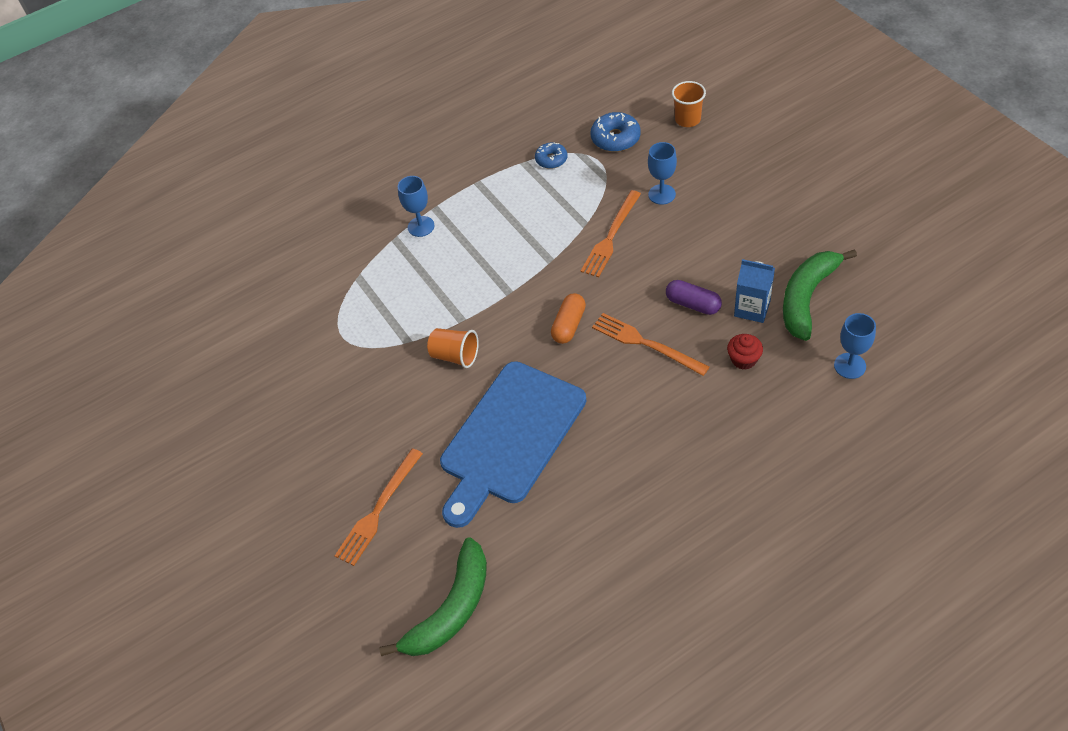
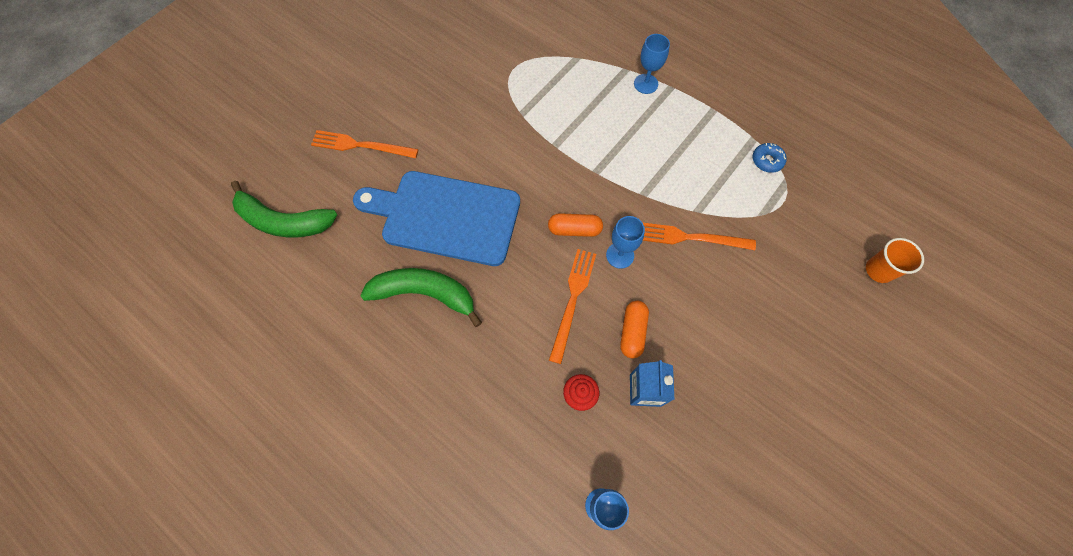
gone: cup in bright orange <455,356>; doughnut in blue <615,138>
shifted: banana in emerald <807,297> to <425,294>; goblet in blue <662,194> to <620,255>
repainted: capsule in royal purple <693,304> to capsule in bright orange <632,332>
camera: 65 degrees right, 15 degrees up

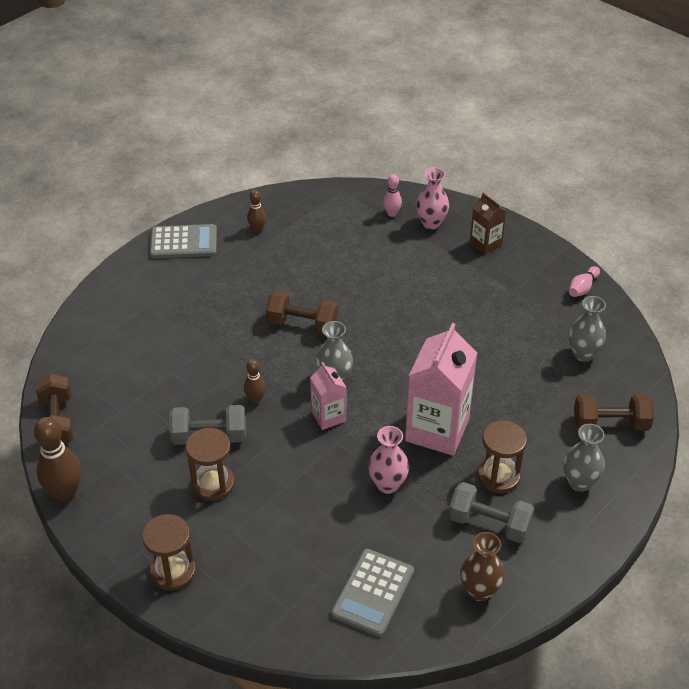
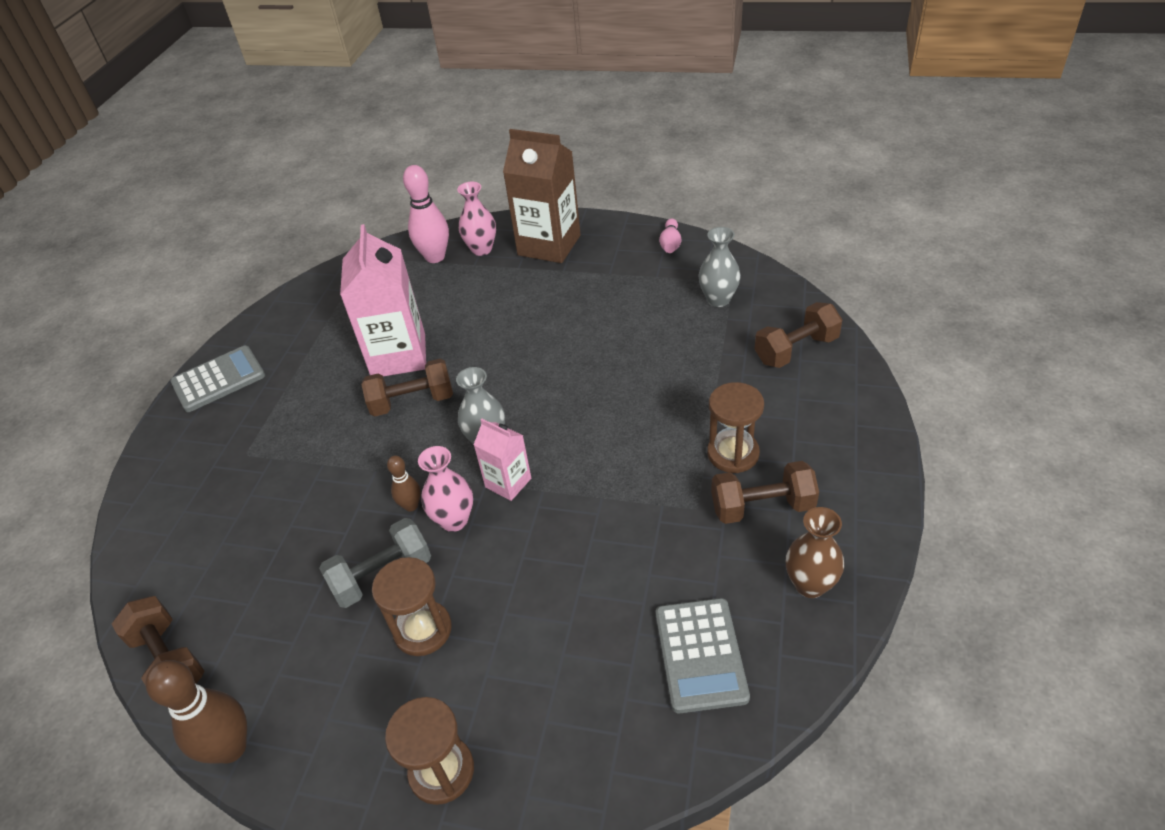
gone: skittle in russet <257,229>; flower vase in gray <579,482>
shifted: carton in rosy <437,430> to <398,355>; flower vase in rosy <387,484> to <454,520>
repainted: hand weight in gray <489,523> to hand weight in russet <762,507>
scaled: skittle in rosy <392,213> = <435,257> x1.83; carton in russet <485,244> = <549,245> x1.89
camera: 25 degrees left, 0 degrees up

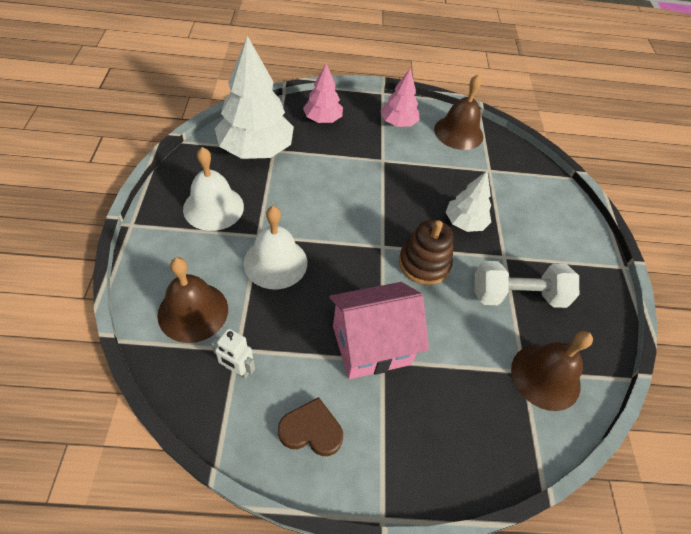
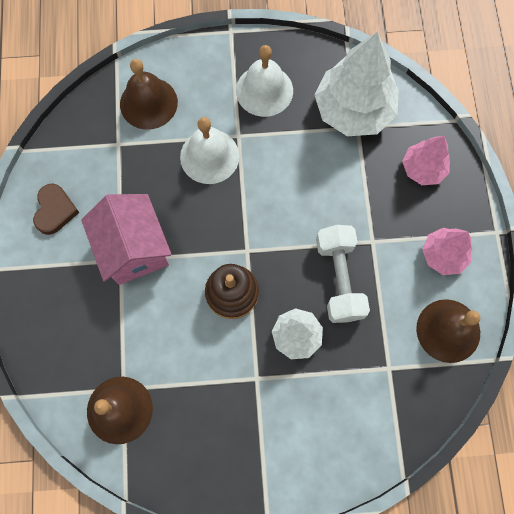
gone: robot in snow-white <237,370>
shifted: hand weight in snow-white <517,296> to <339,279>
camera: 90 degrees right, 20 degrees up

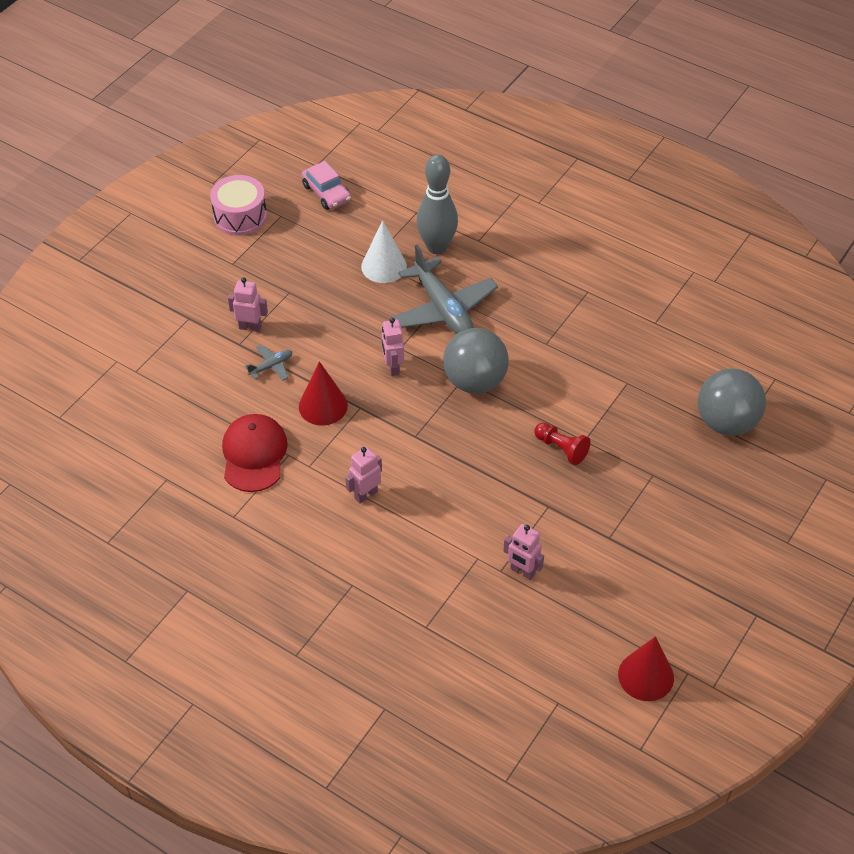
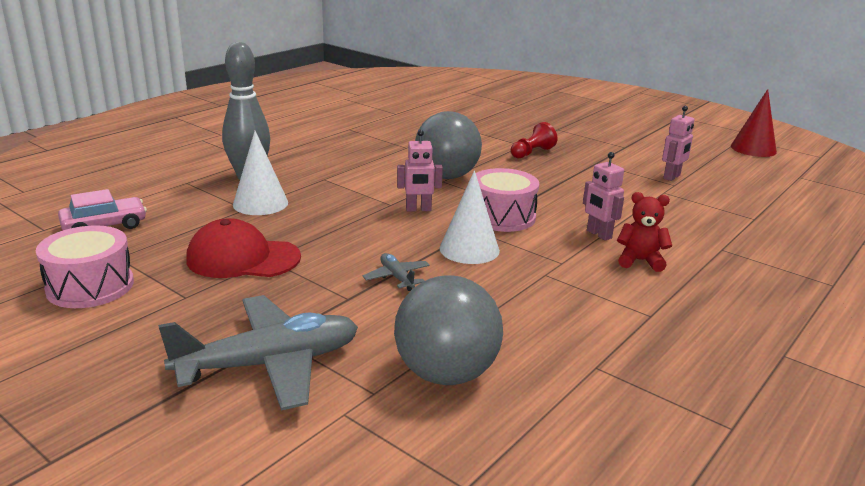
gone: robot in rosy <250,327>
new: drum in rosy <502,217>; teddy in crimson <640,261>
shifted: toy plane in gray <443,309> to <269,364>; cap in crimson <254,455> to <243,258>; sphere in gray <726,422> to <446,373>
repainted: cone shape in crimson <323,406> to cone shape in snow-white <469,249>
camera: 85 degrees left, 25 degrees down

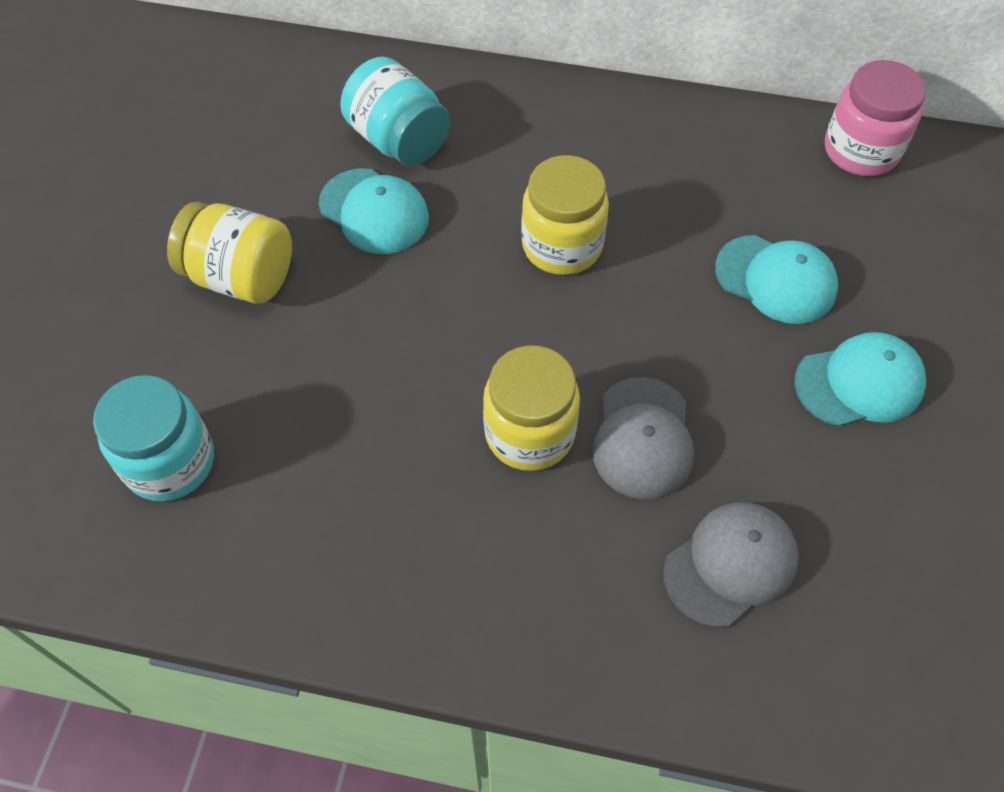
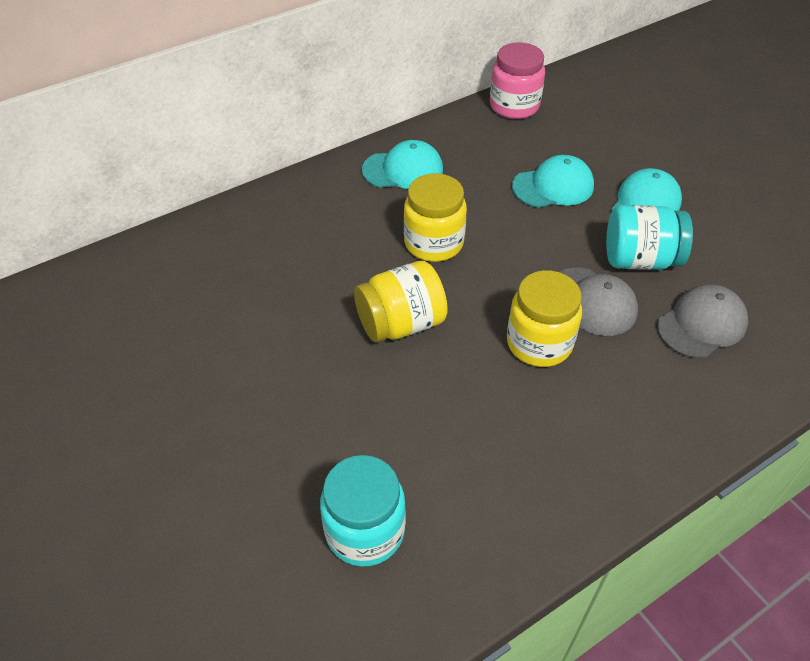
shifted: jam jar in yellow <241,277> to <401,324>; cap in aqua <374,211> to <403,170>; jam jar in aqua <398,140> to <640,260>
rotated: cap in gray <730,564> = <701,324> 45 degrees clockwise
camera: 45 degrees left, 10 degrees down

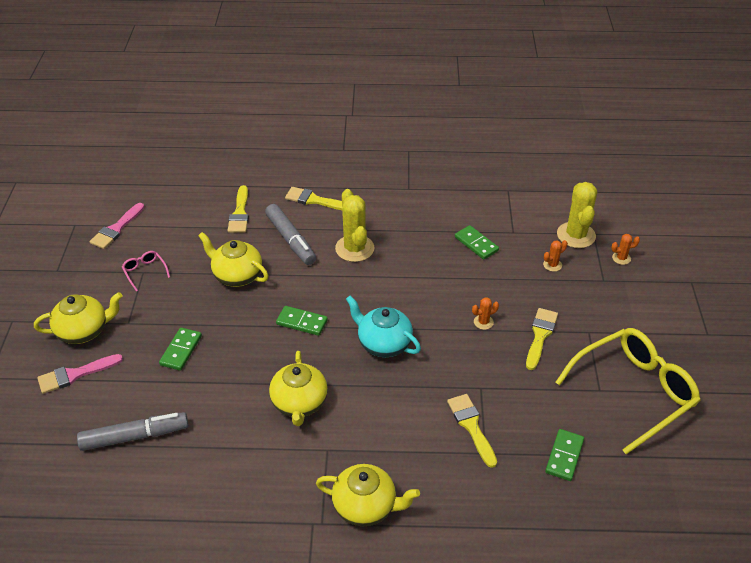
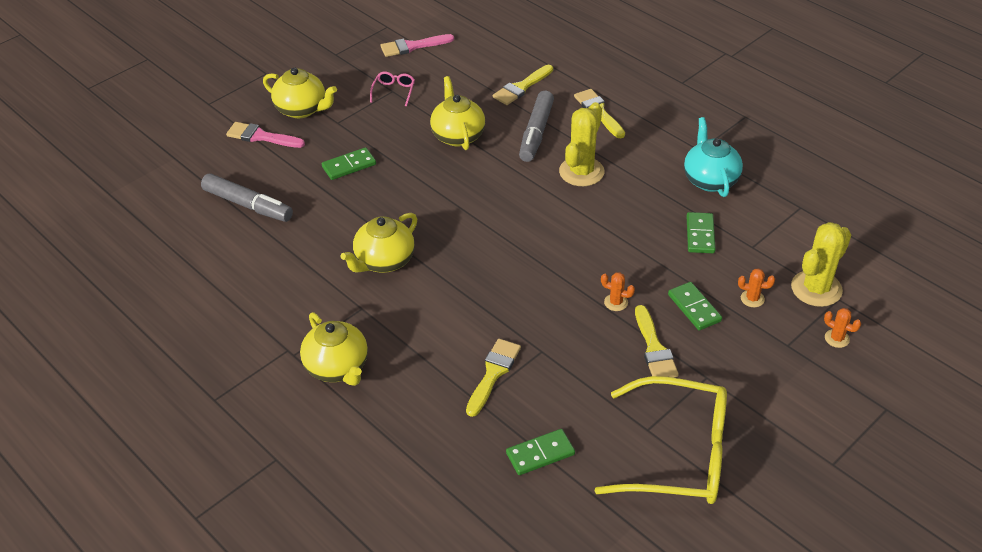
shifted: domino in emerald <302,322> to <694,308>; tea pot in aqua <383,343> to <710,180>
rotated: brush in yellow <540,335> = <654,348> 105 degrees clockwise
camera: 45 degrees right, 0 degrees up

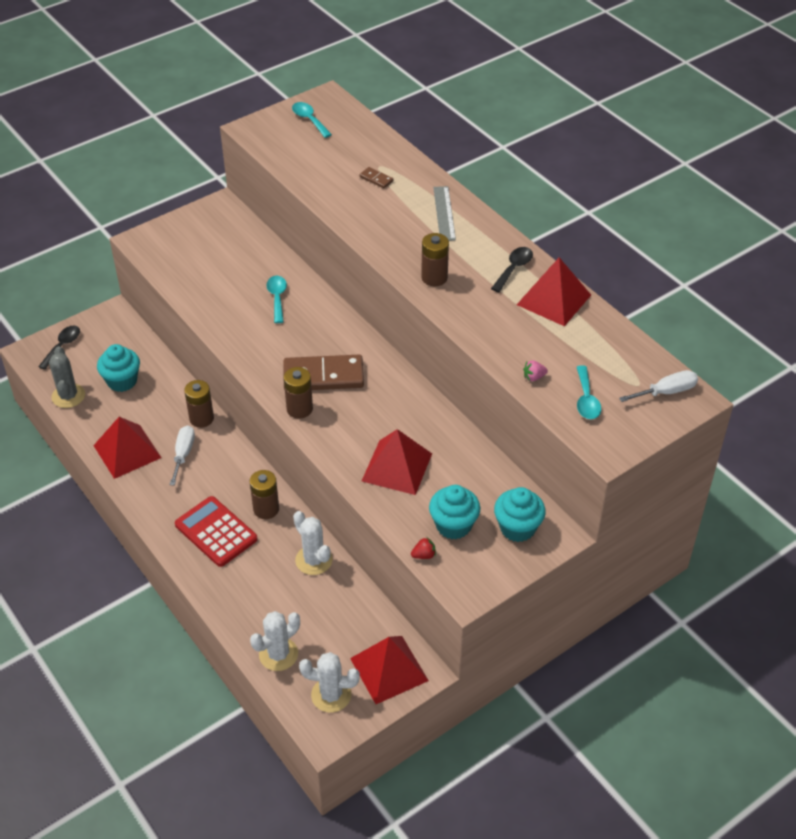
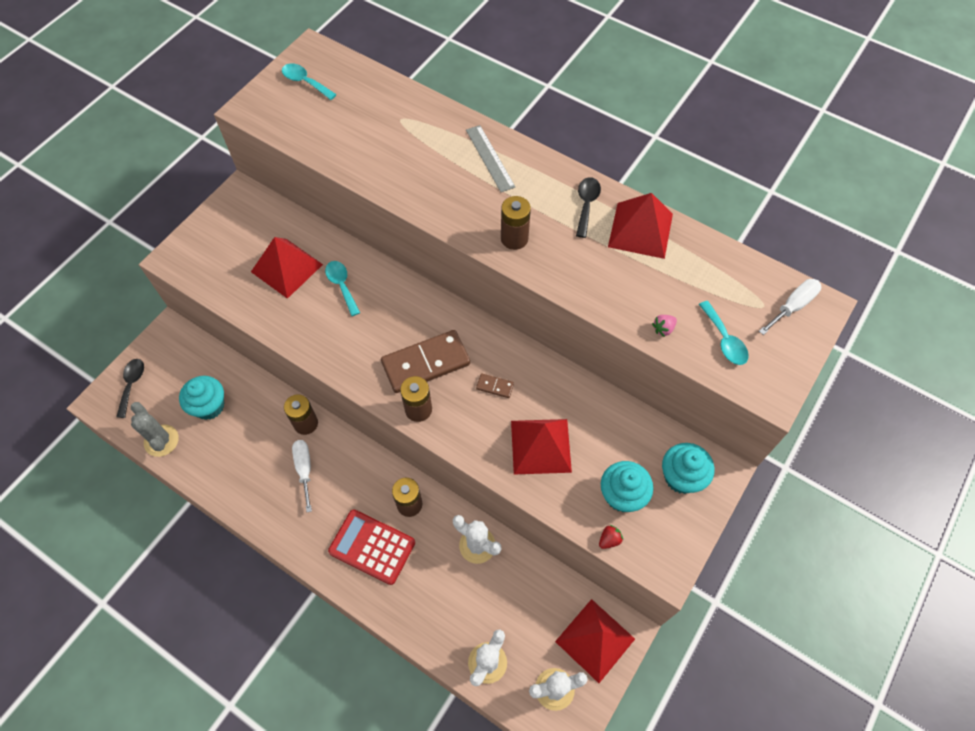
shifted: solid pyramid in crimson <127,451> to <287,268>; domino in russet <376,179> to <495,386>
camera: 20 degrees left, 15 degrees up

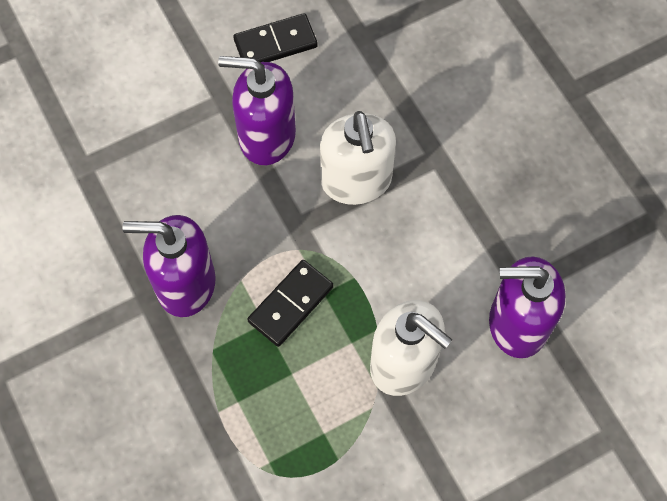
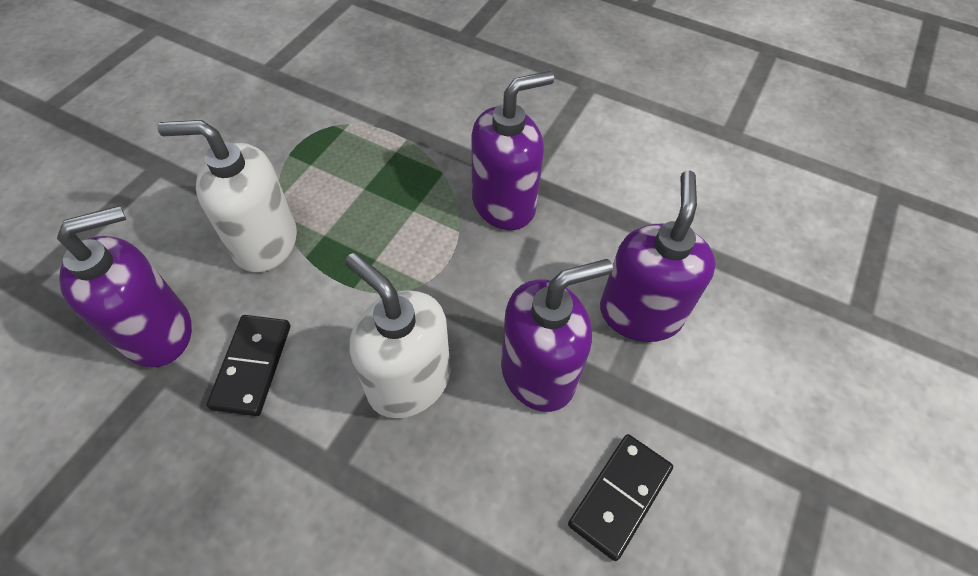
new: soap dispenser in royal purple <640,313>
shifted: domino in jet-black <290,304> to <252,366>
camera: 145 degrees right, 10 degrees down

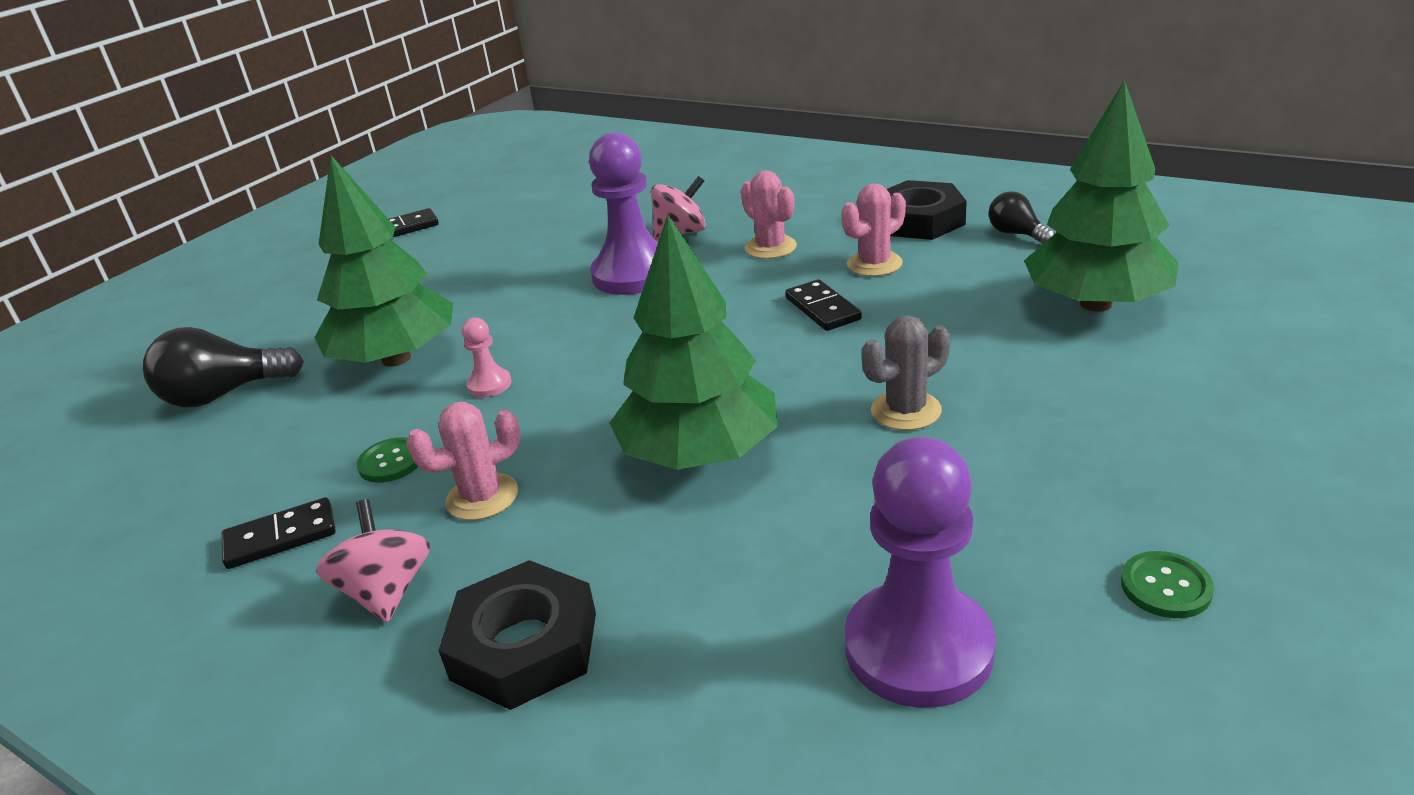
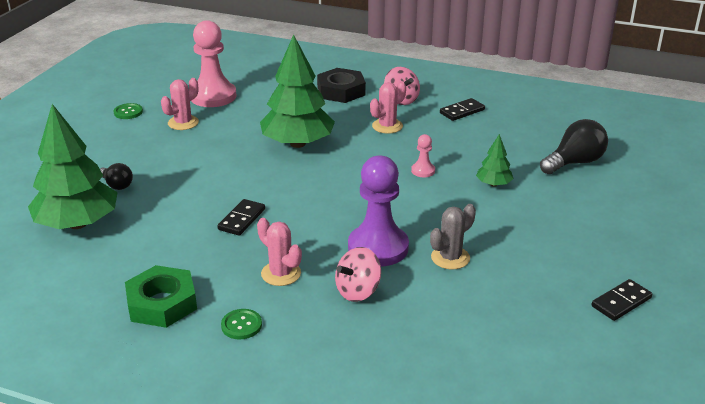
shifted: light bulb in jet-black <1016,234> to <117,185>; saguaro cactus in rosy <874,264> to <183,123>; shirt button in emerald <391,462> to <241,325>; saguaro cactus in gray <906,411> to <450,258>
repainted: hex nut in jet-black <919,220> to hex nut in emerald <162,303>; chess pawn in royal purple <918,648> to chess pawn in rosy <213,96>
rotated: domino in jet-black <822,309> = <242,219> 60 degrees clockwise
scaled: fir tree in emerald <396,358> = <493,184> x0.46
camera: 165 degrees right, 0 degrees up

